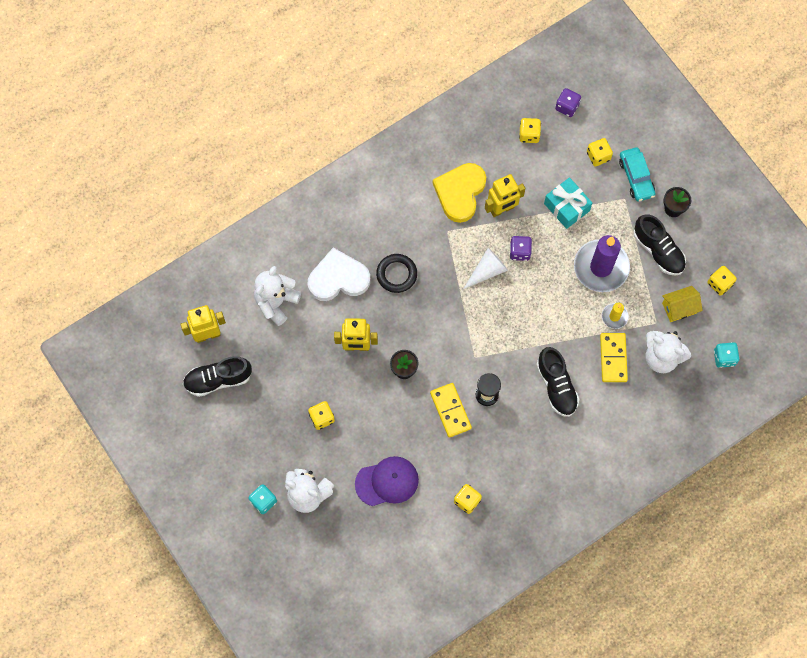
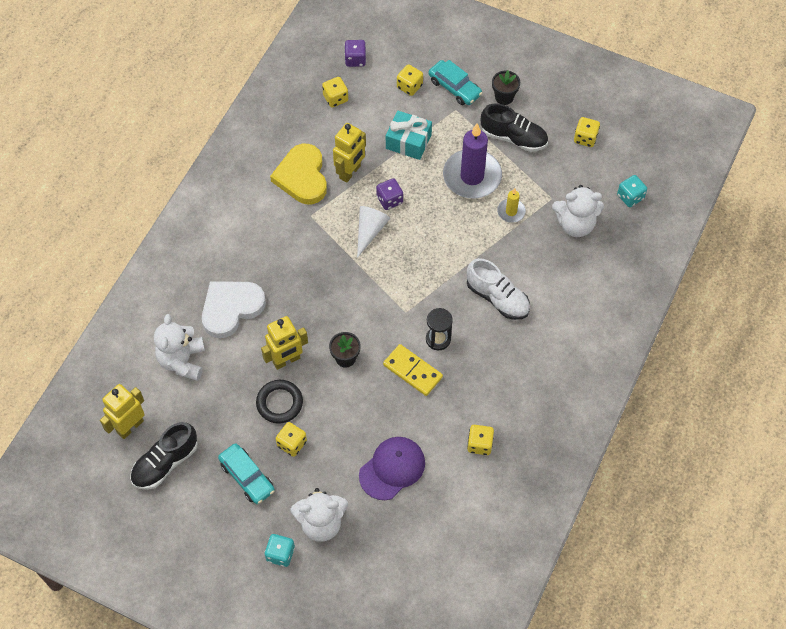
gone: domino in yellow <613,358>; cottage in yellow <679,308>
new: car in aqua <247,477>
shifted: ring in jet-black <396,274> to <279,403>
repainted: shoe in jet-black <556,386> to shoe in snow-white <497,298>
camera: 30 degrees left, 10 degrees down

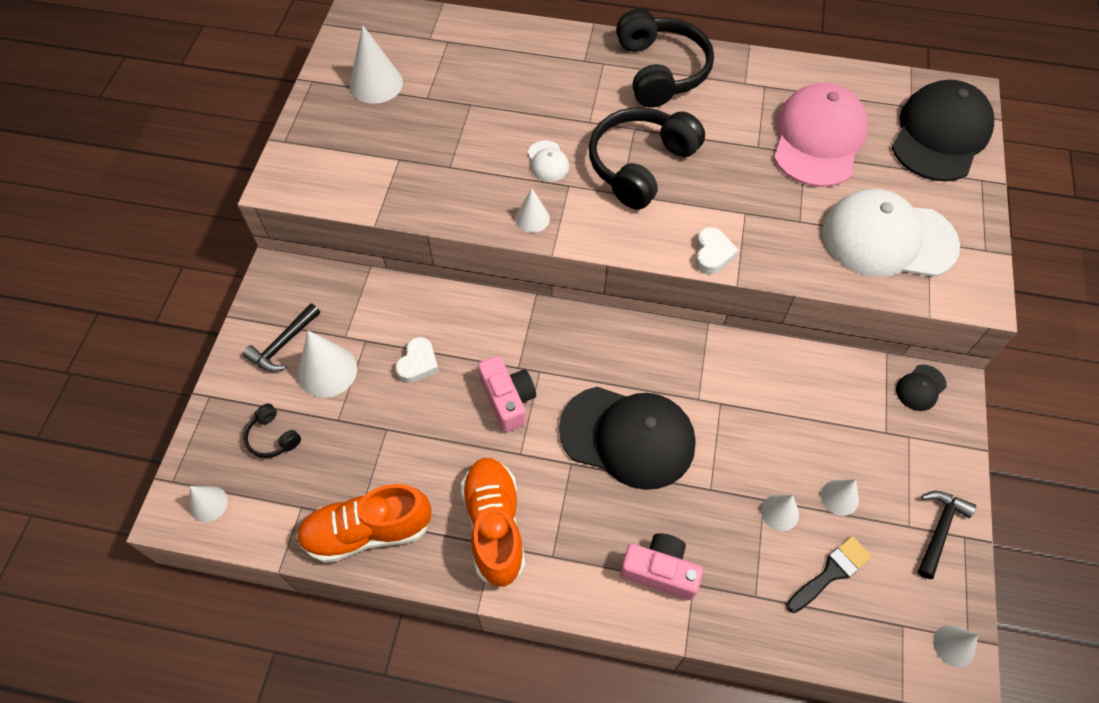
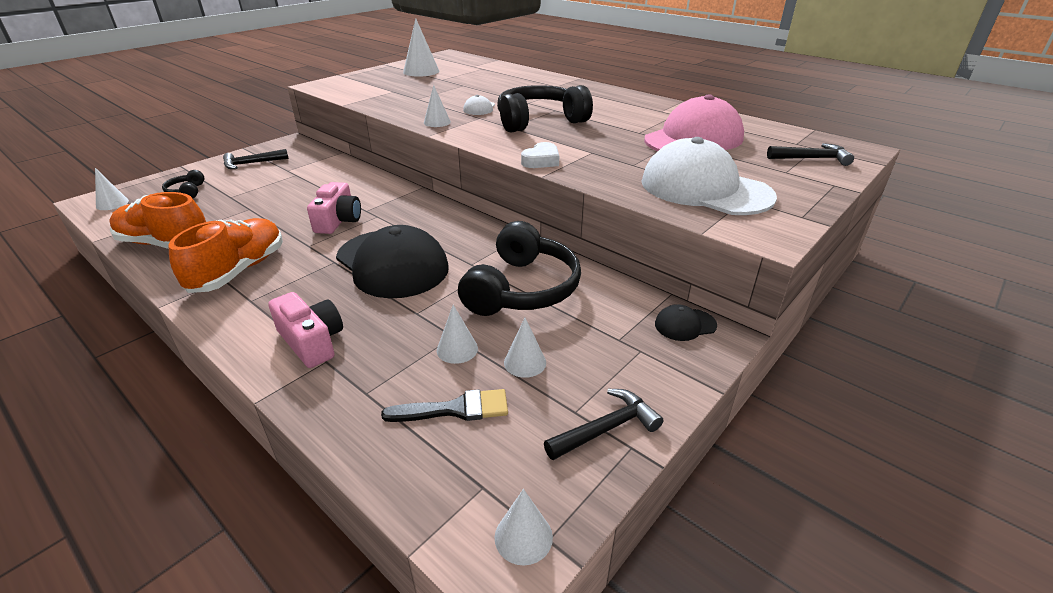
gone: cone shape in snow-white <327,371>; heart shape in snow-white <418,363>
shifted: headset in jet-black <660,71> to <522,289>
swapped: cap in jet-black <940,135> to hammer in jet-black <812,159>
camera: 30 degrees right, 25 degrees down

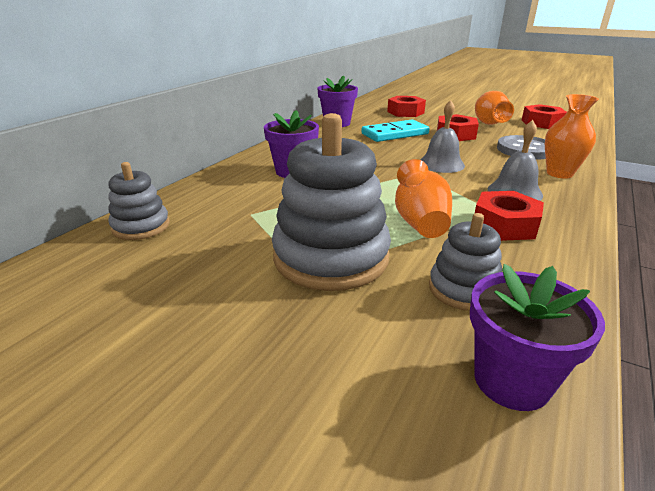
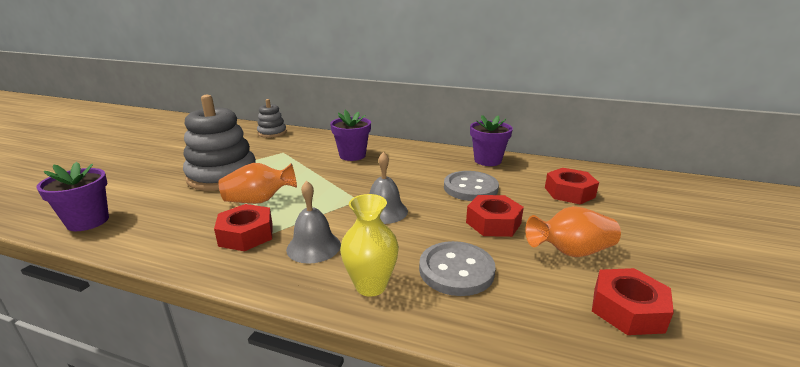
gone: ring stacker in gray <463,289>
swapped: domino in aqua <395,134> to shirt button in gray <470,188>
repainted: flower vase in bright orange <559,173> to flower vase in yellow <371,286>
camera: 80 degrees right, 5 degrees down

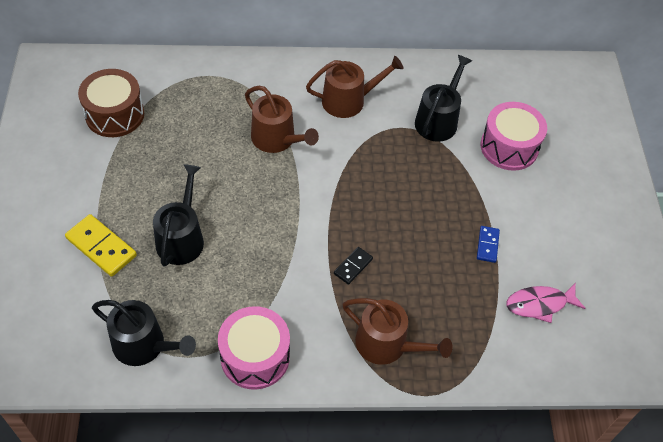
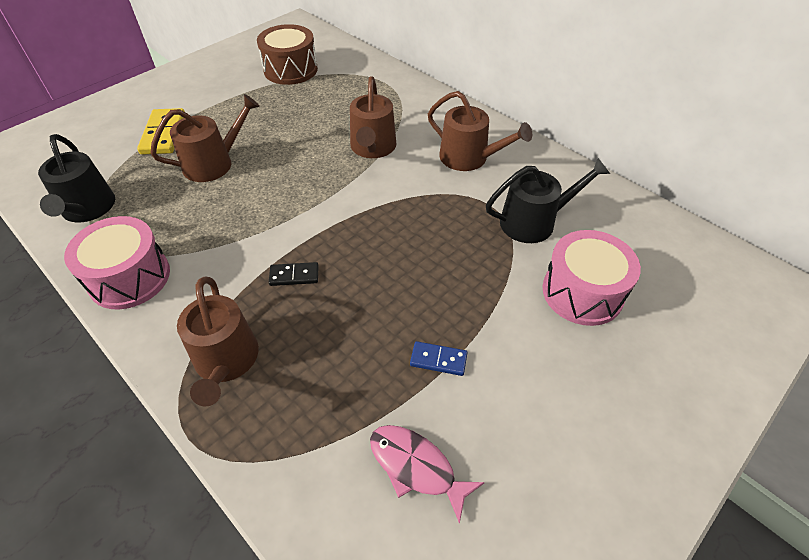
repainted: watering can in jet-black <181,238> to watering can in russet <214,163>
rotated: domino in blue <487,245> = <438,360> 45 degrees clockwise
camera: 50 degrees right, 5 degrees down

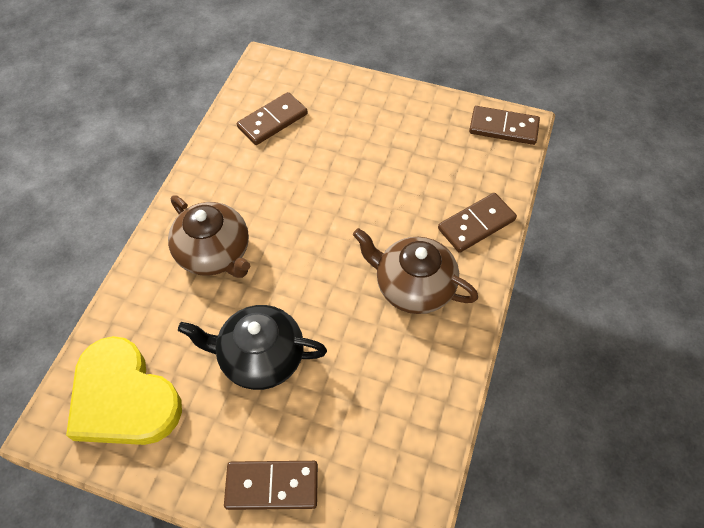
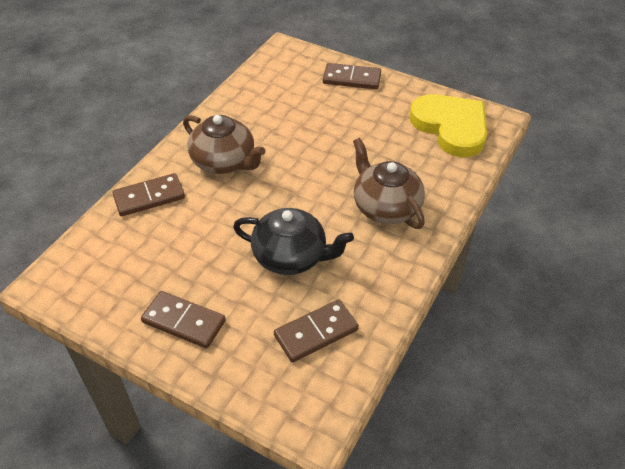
shifted: domino in russet <503,127> to <183,321>; tea pot in jet-black <260,357> to <291,256>
camera: 170 degrees left, 10 degrees down

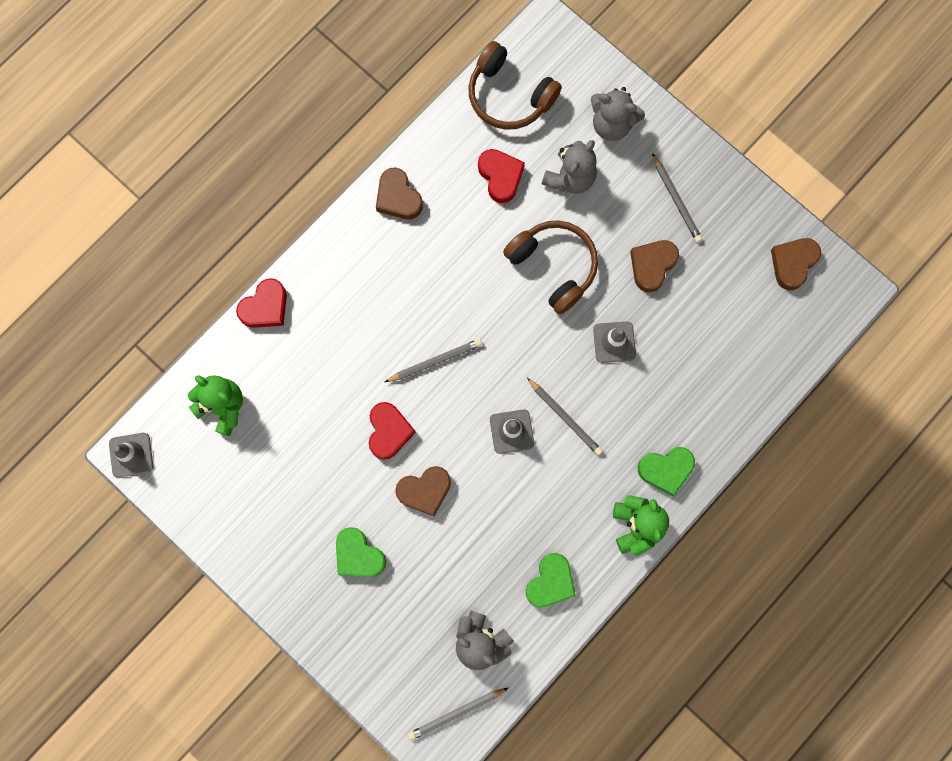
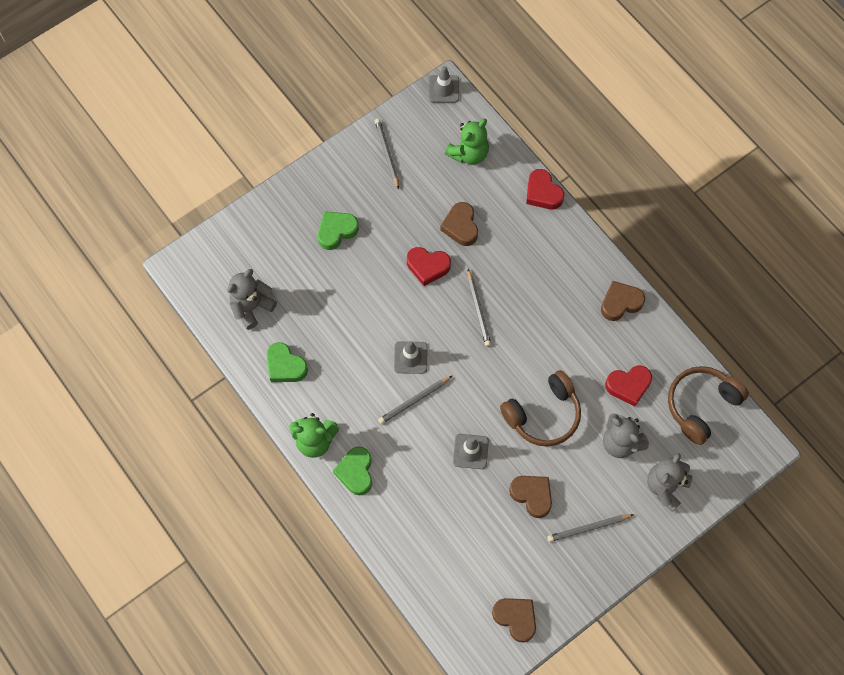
shifted: lead pencil in gray <456,713> to <387,153>; heart shape in russet <425,491> to <460,226>
camera: 100 degrees right, 10 degrees down

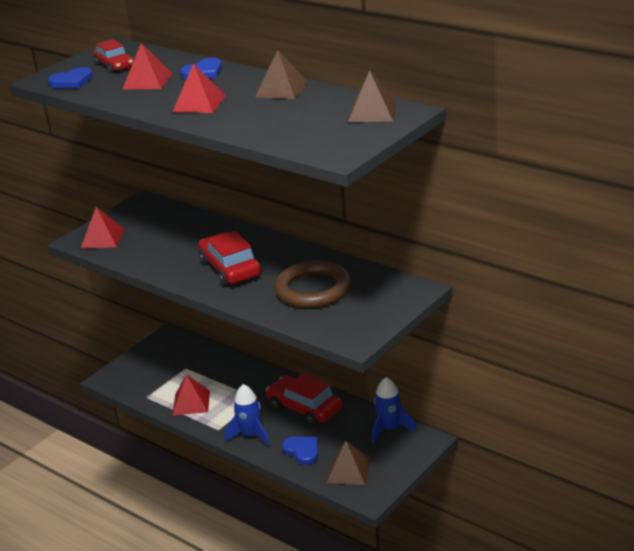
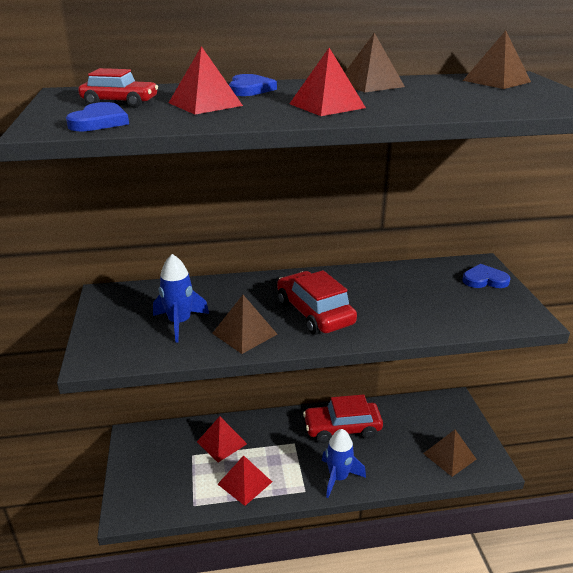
gone: ring in russet <313,289>
new: solid pyramid in russet <244,333>
shifted: rocket in blue <389,429> to <179,323>; solid pyramid in crimson <102,238> to <221,443>; heart shape in blue <302,451> to <484,280>
rotated: car in crimson <230,269> = <314,313> 45 degrees clockwise
camera: 50 degrees left, 0 degrees up

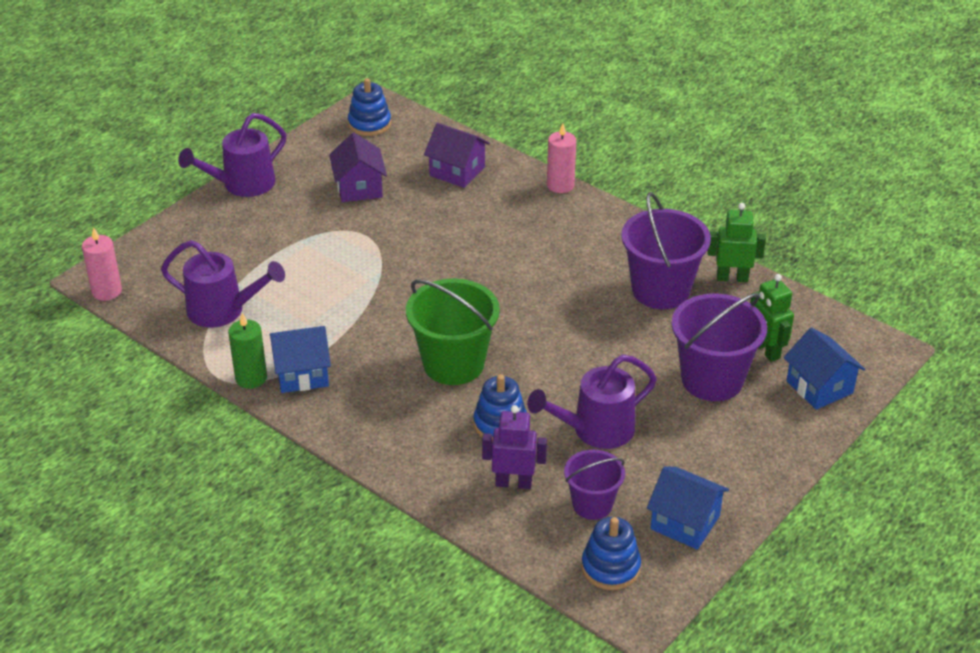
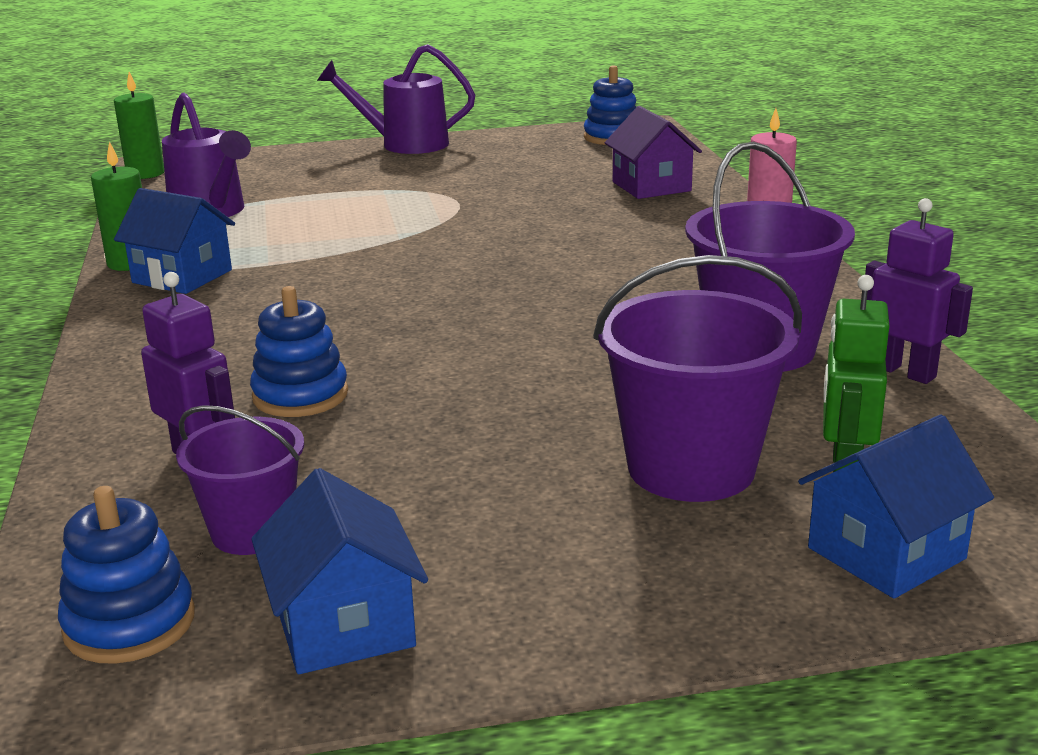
gone: cottage in royal purple <359,188>; sand bucket in emerald <453,364>; watering can in royal purple <595,430>
repainted: wax candle in rosy <107,291> to wax candle in emerald <145,173>; robot in emerald <732,278> to robot in royal purple <904,372>
rotated: cottage in blue <819,387> = <886,553> 45 degrees clockwise
camera: 40 degrees right, 15 degrees down

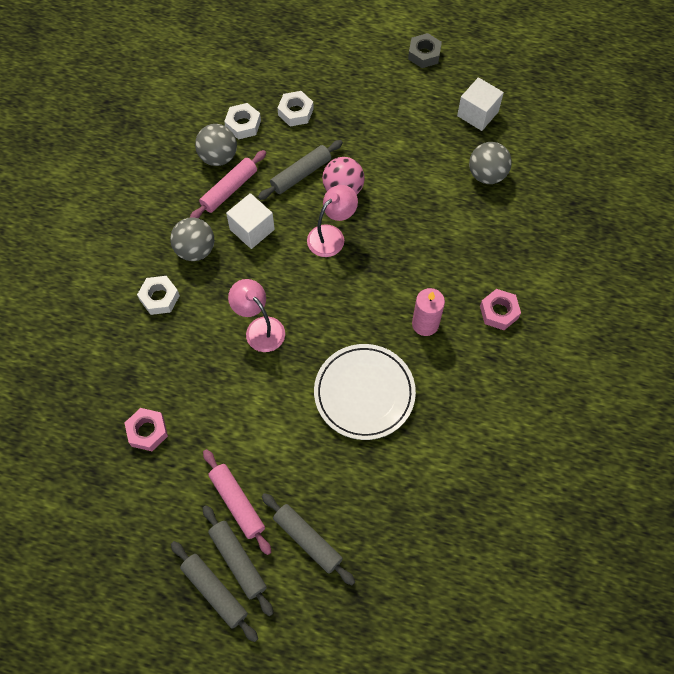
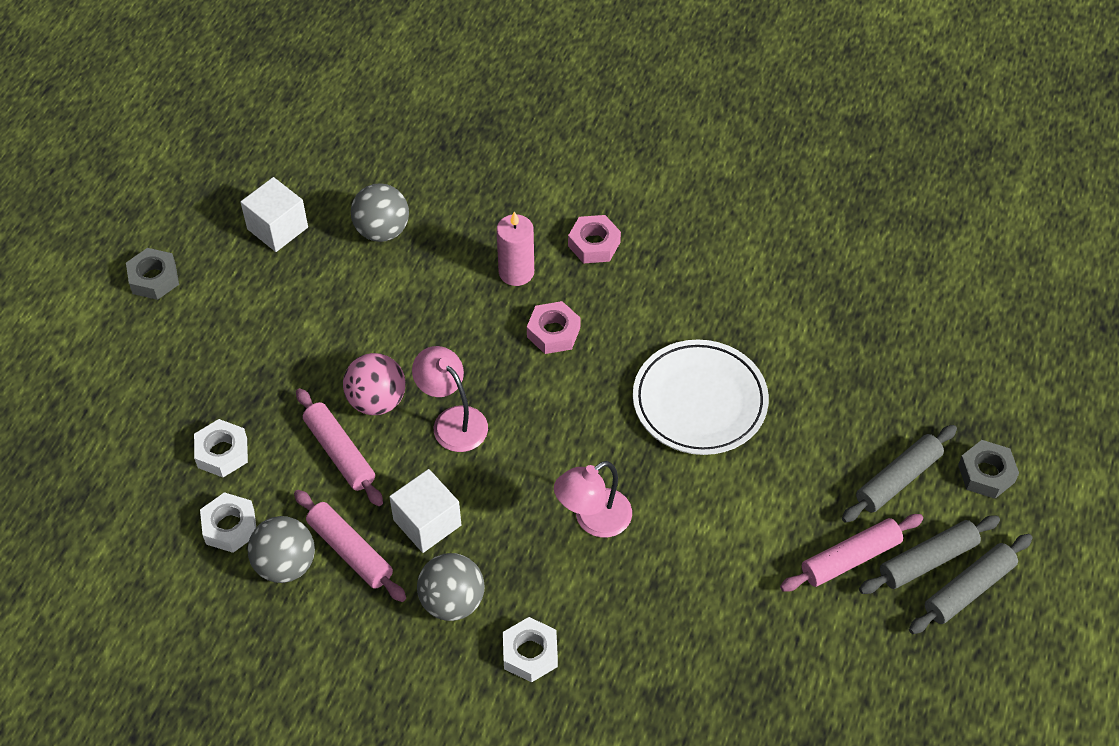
new: hex nut in gray <986,474>
shifted: wax candle in rosy <425,324> to <516,272>; hex nut in rosy <147,431> to <553,332>
repainted: dough roller in gray <301,174> to dough roller in rosy <339,453>
camera: 85 degrees left, 10 degrees down

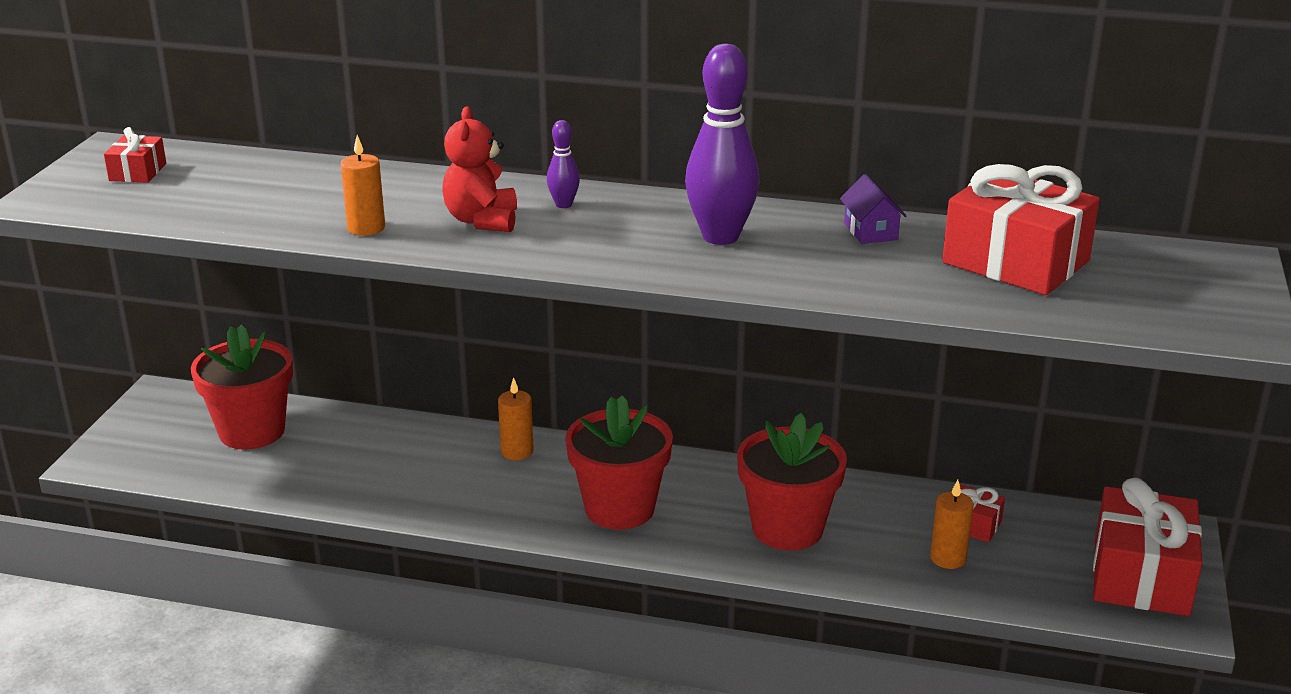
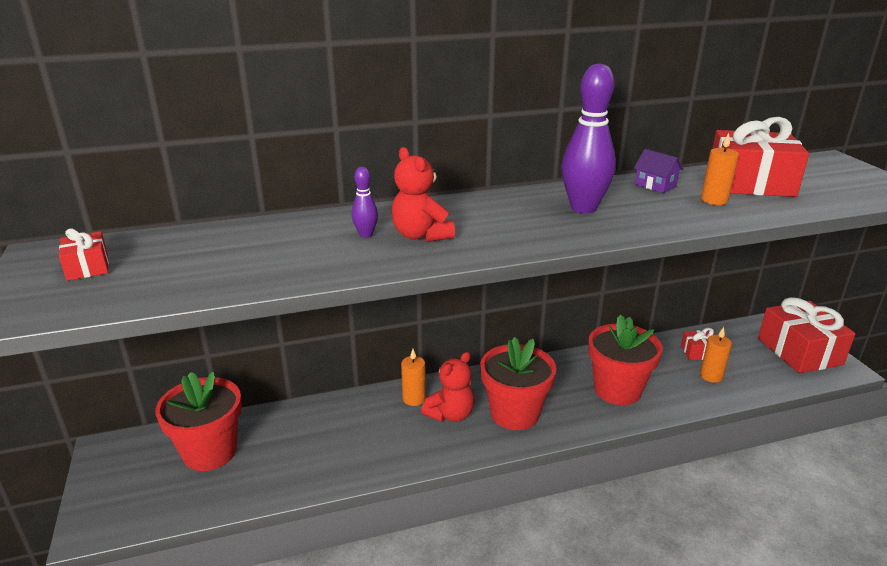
new: teddy in crimson <450,414>
shifted: skittle in royal purple <563,205> to <366,235>; wax candle in bright orange <366,228> to <714,200>
camera: 30 degrees left, 0 degrees up

